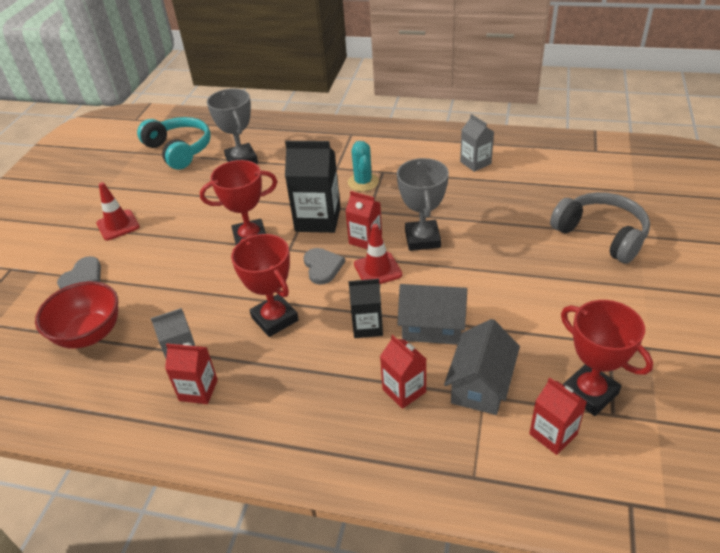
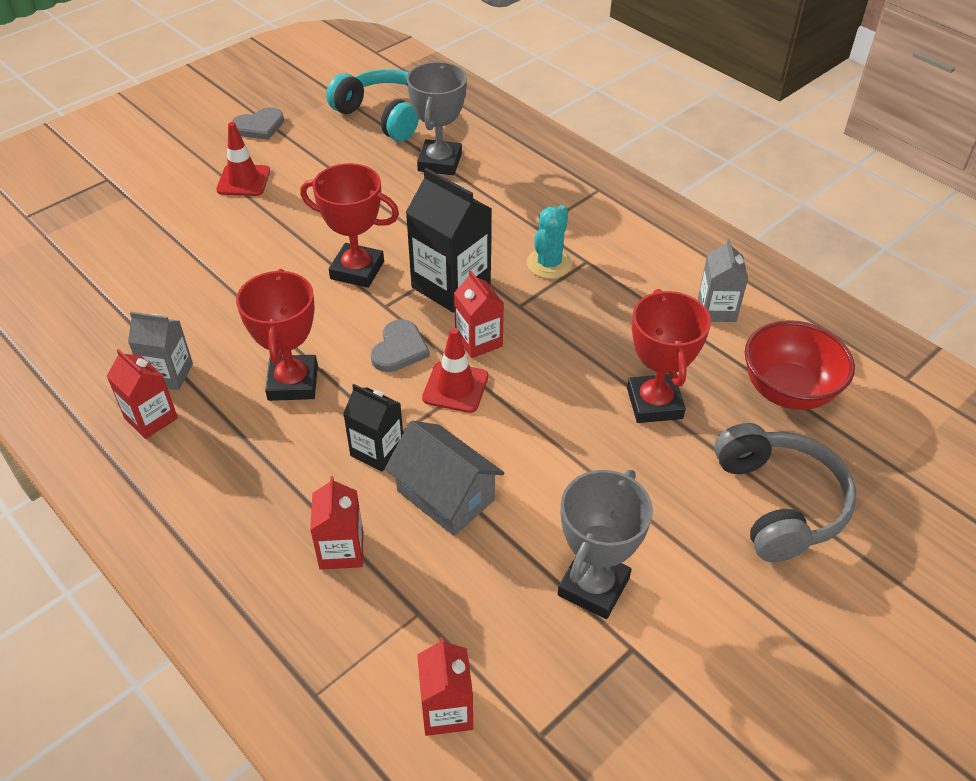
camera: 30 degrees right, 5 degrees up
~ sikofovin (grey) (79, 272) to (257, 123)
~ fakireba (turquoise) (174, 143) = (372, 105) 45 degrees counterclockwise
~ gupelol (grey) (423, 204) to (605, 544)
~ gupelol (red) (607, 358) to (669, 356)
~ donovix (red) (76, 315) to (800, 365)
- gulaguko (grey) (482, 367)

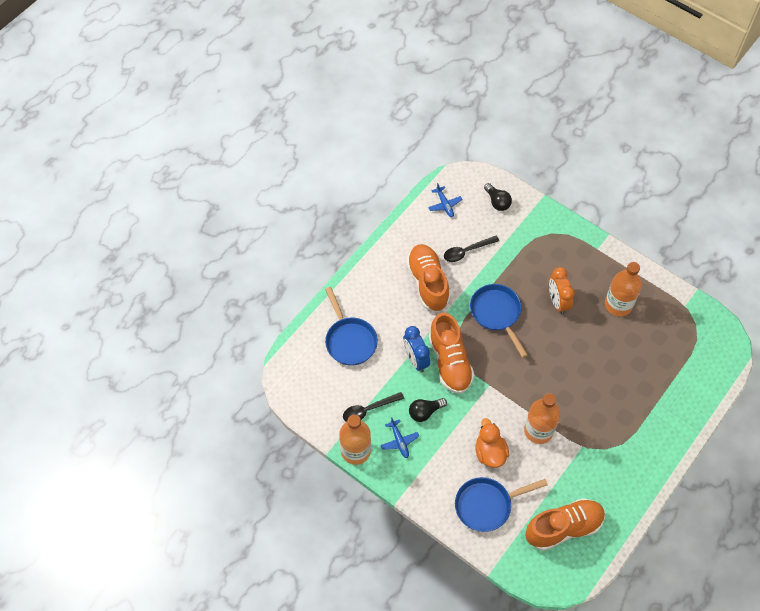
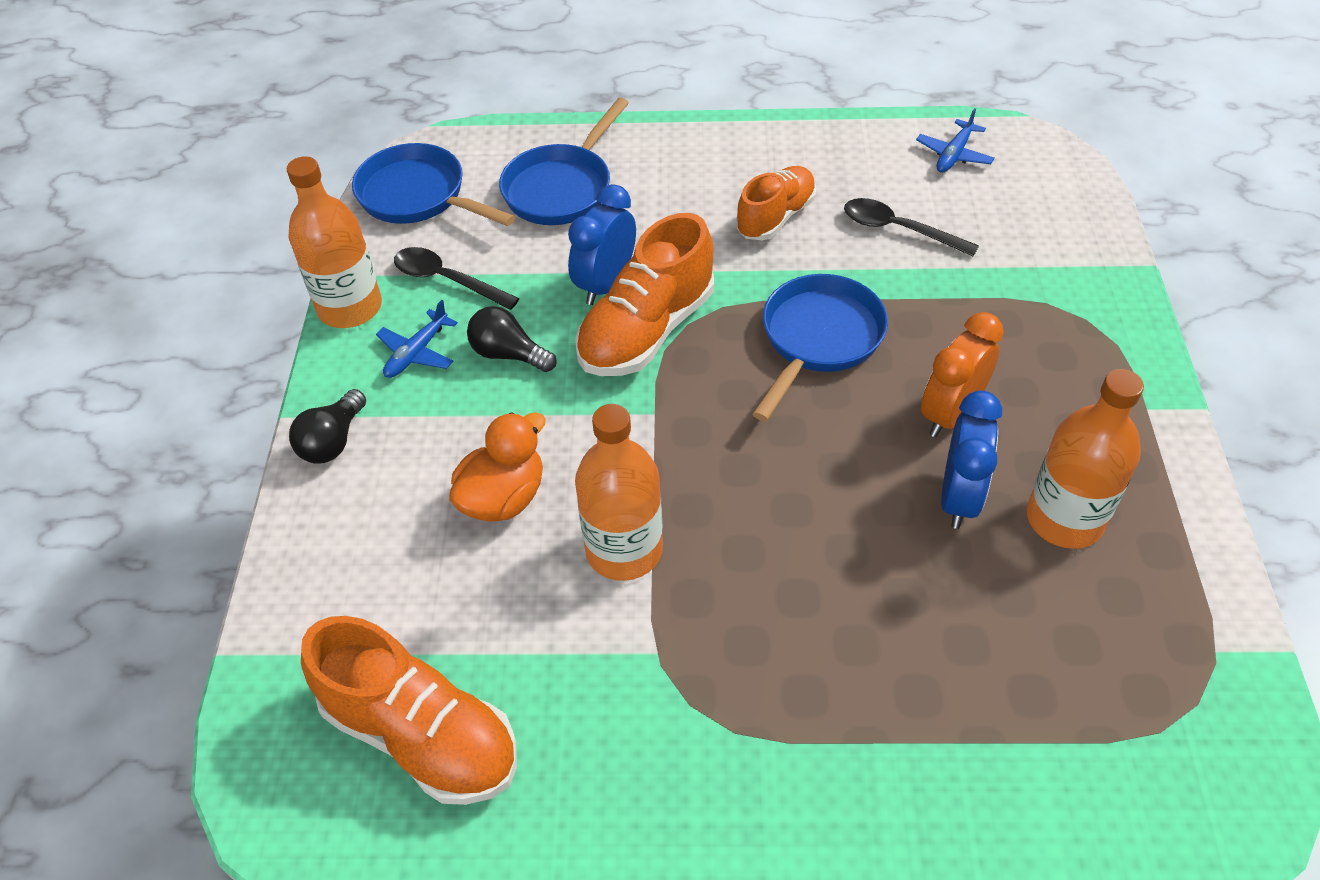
camera: 55 degrees right, 10 degrees down
~ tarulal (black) (498, 197) to (327, 426)
~ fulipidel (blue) (501, 504) to (433, 184)
~ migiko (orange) (428, 277) = (776, 203) x0.65
+ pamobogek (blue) (971, 459)

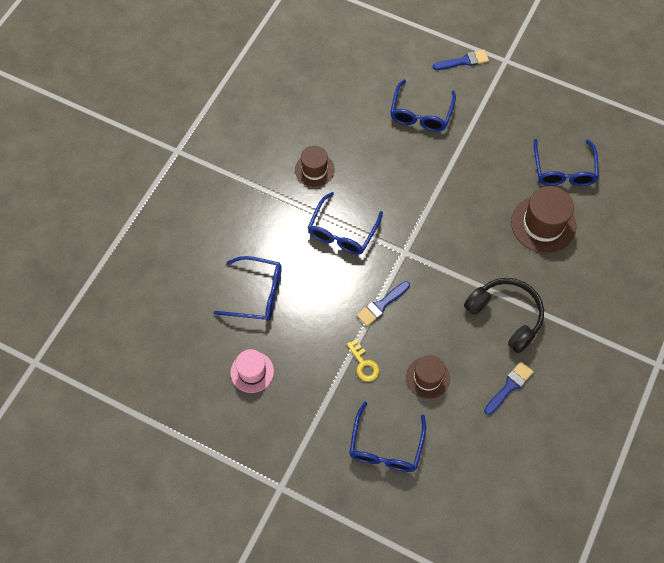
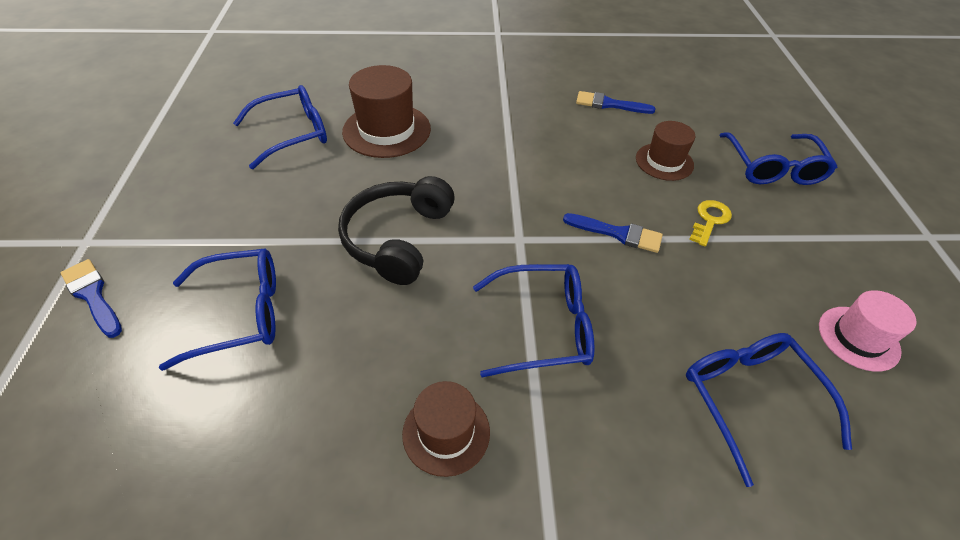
camera: 120 degrees left, 15 degrees down
~ fakireba (black) (504, 315) to (396, 230)
~ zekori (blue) (387, 437) = (778, 158) 105 degrees clockwise

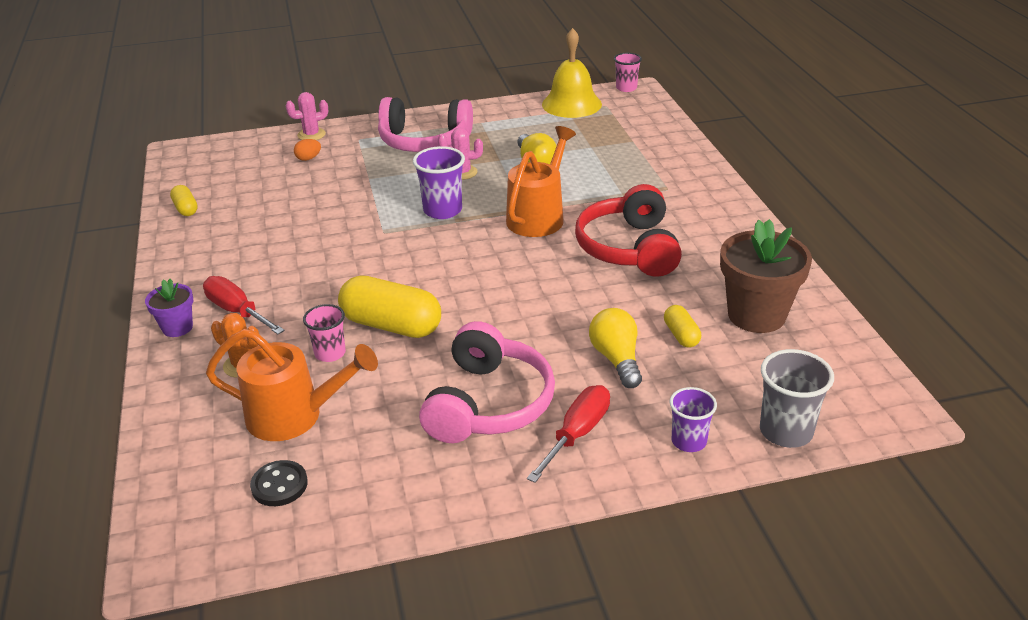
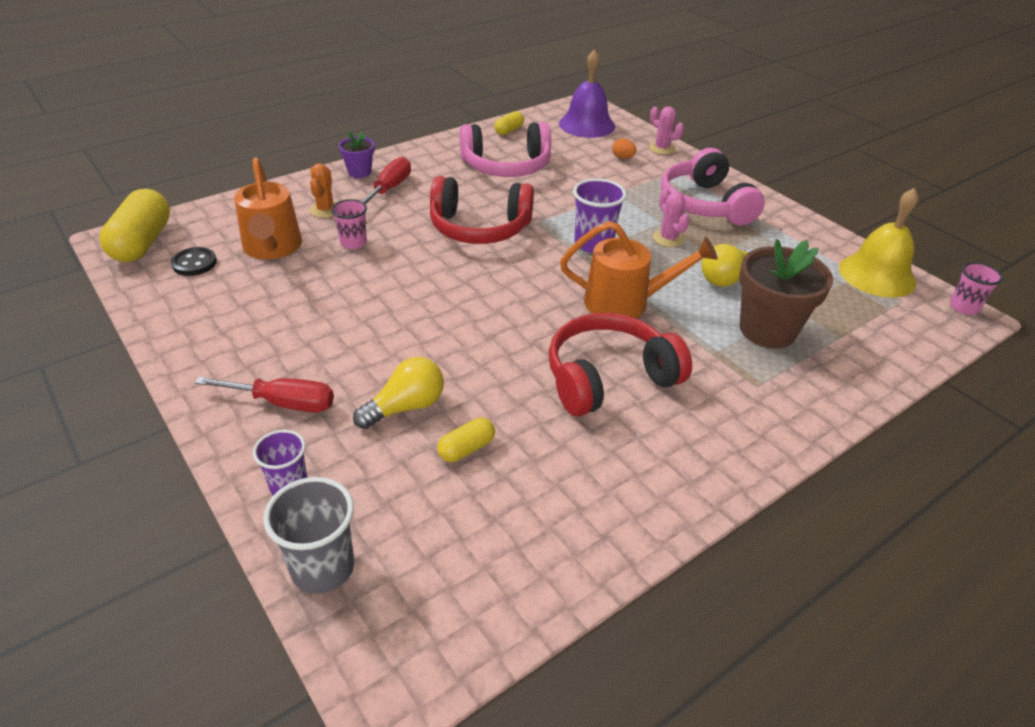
camera: 65 degrees right, 5 degrees up
~ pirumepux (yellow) (389, 307) to (134, 225)
+ fakireba (red) (482, 210)
~ fakireba (pink) (487, 382) to (505, 149)
+ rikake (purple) (587, 93)
~ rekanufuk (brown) (766, 276) to (786, 293)

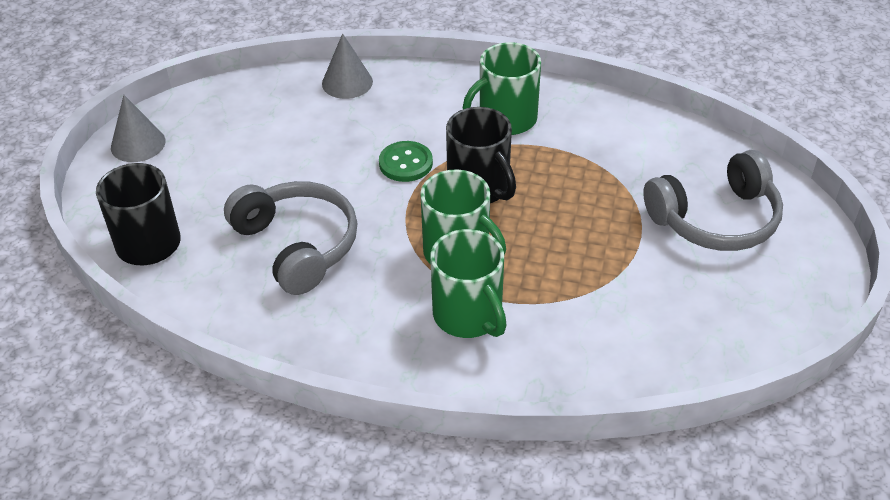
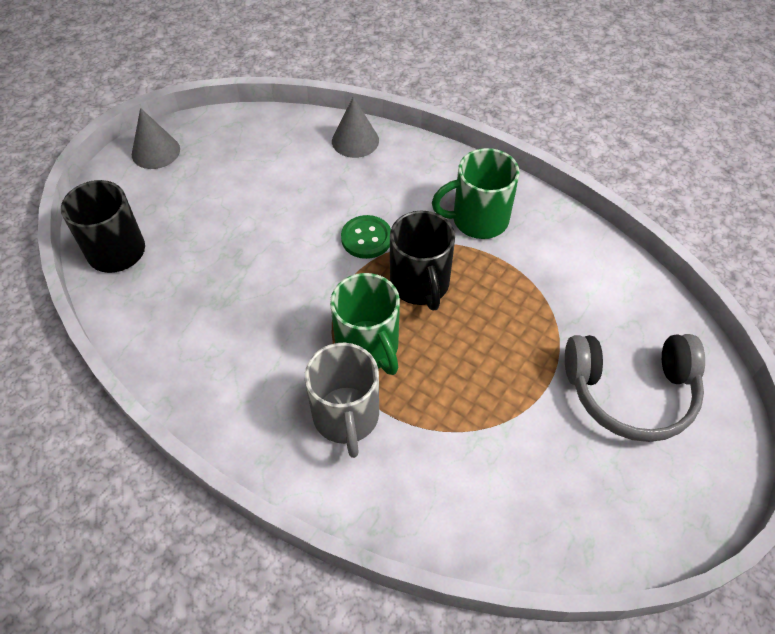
camera: 20 degrees right, 10 degrees up
~ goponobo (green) (468, 283) to goponobo (grey) (342, 400)
- fakireba (grey) (291, 238)

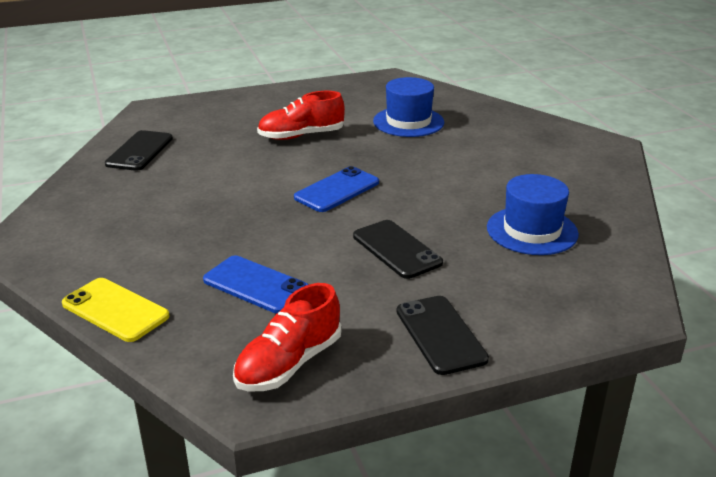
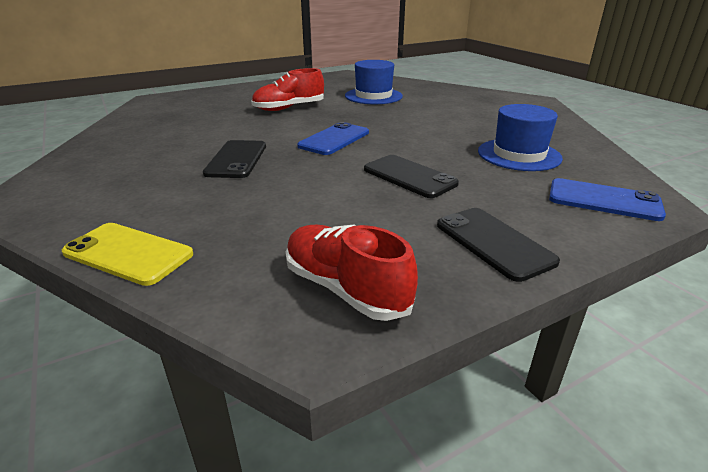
camera: 10 degrees left, 0 degrees up
~ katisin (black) (139, 150) to (234, 159)
~ migiko (red) (287, 337) = (352, 273) 105 degrees clockwise
~ katisin (blue) (256, 284) to (607, 199)

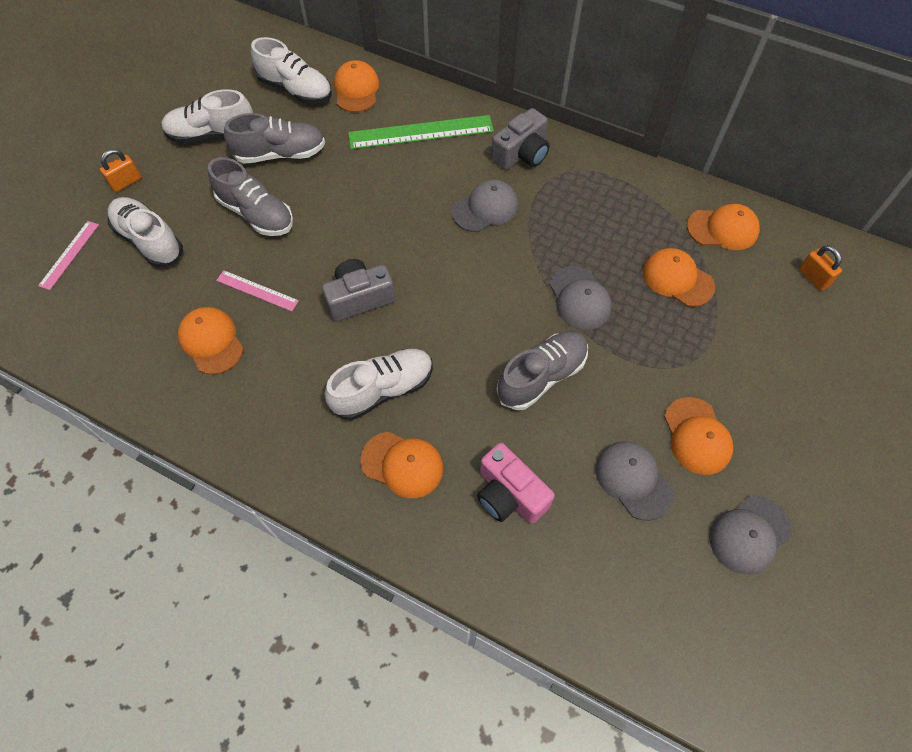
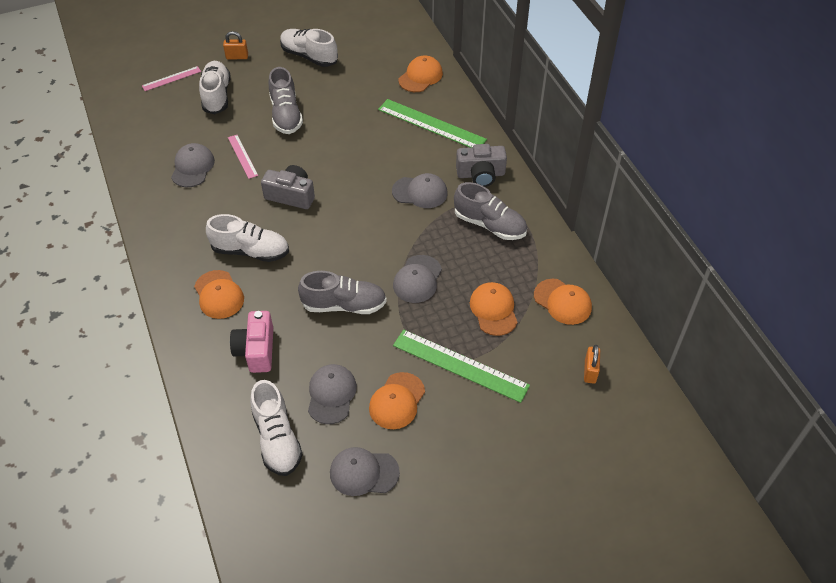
camera: 40 degrees right, 10 degrees down
~ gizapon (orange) (211, 341) to gizapon (grey) (193, 165)
~ migiko (white) (291, 70) to (276, 428)
+ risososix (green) (461, 366)
~ migiko (grey) (274, 138) to (490, 211)

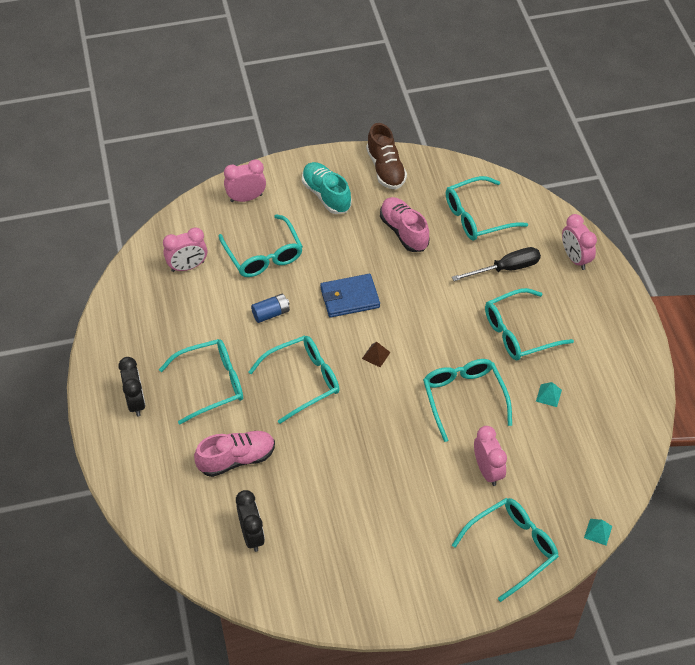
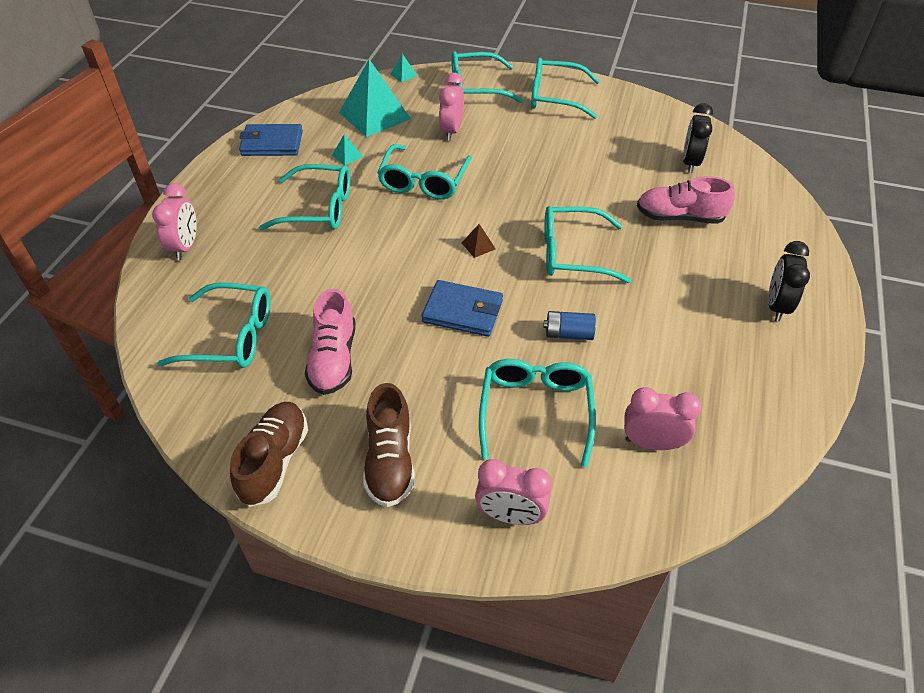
camera: 150 degrees left, 5 degrees down
+ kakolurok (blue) (271, 140)
+ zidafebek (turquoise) (375, 98)
~ migiko (turquoise) (327, 188) to migiko (brown) (389, 445)
~ zekori (turquoise) (201, 381) to (565, 88)
- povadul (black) (496, 264)

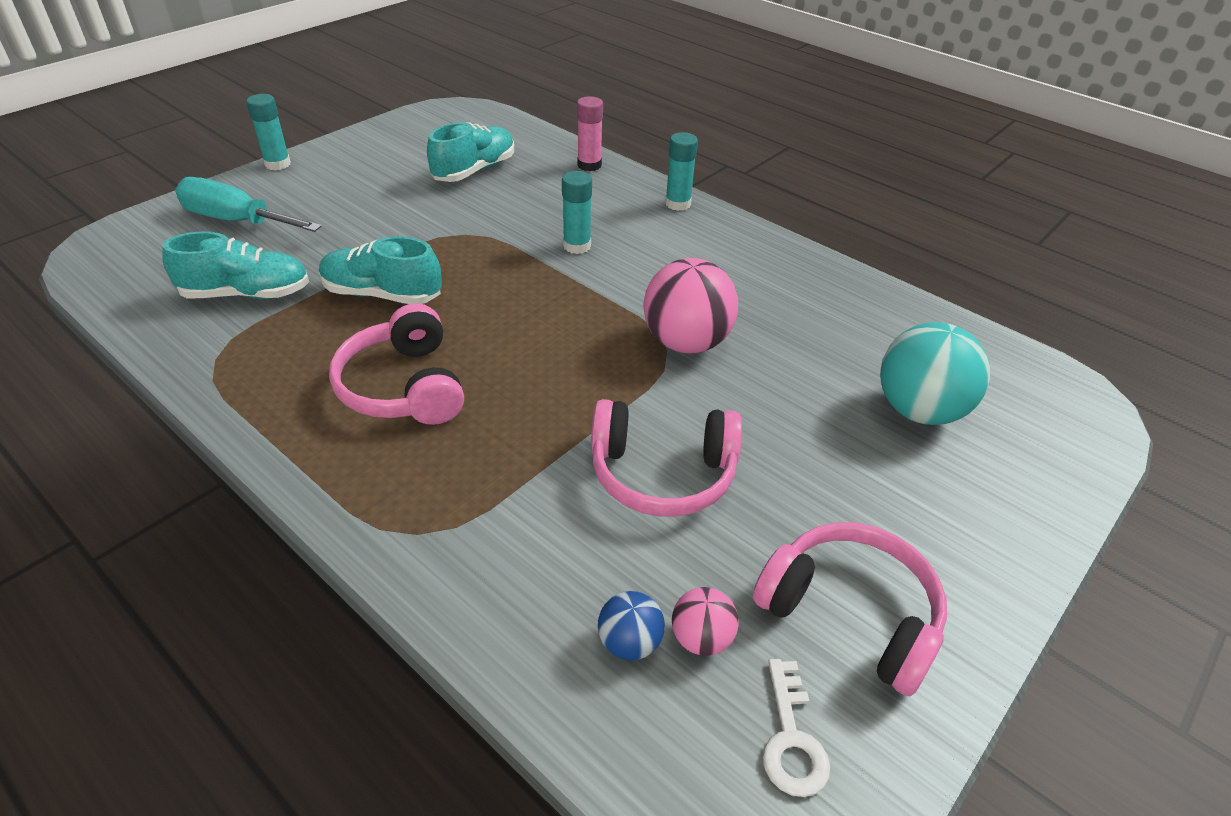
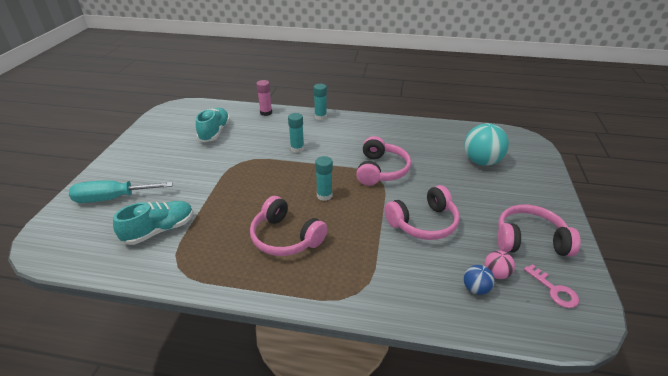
camera: 30 degrees left, 5 degrees down
~ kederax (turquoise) (268, 132) to (324, 178)
~ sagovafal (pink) (690, 305) to fakireba (pink) (383, 161)
~ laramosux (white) (797, 728) to laramosux (pink) (551, 286)
- migiko (turquoise) (380, 270)

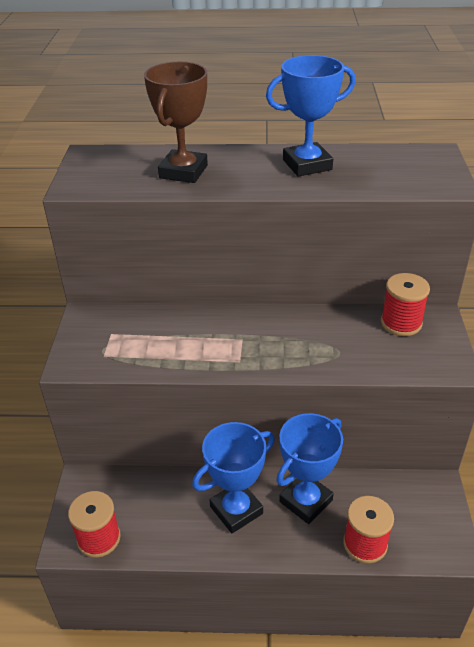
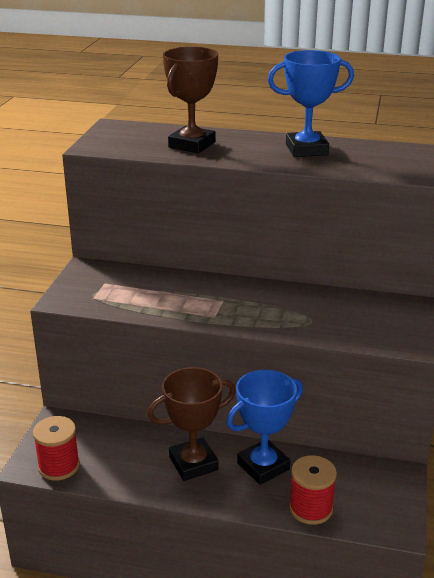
camera: 10 degrees right, 10 degrees down
~ gupelol (blue) (233, 477) to gupelol (brown) (192, 424)
- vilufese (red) (405, 304)

